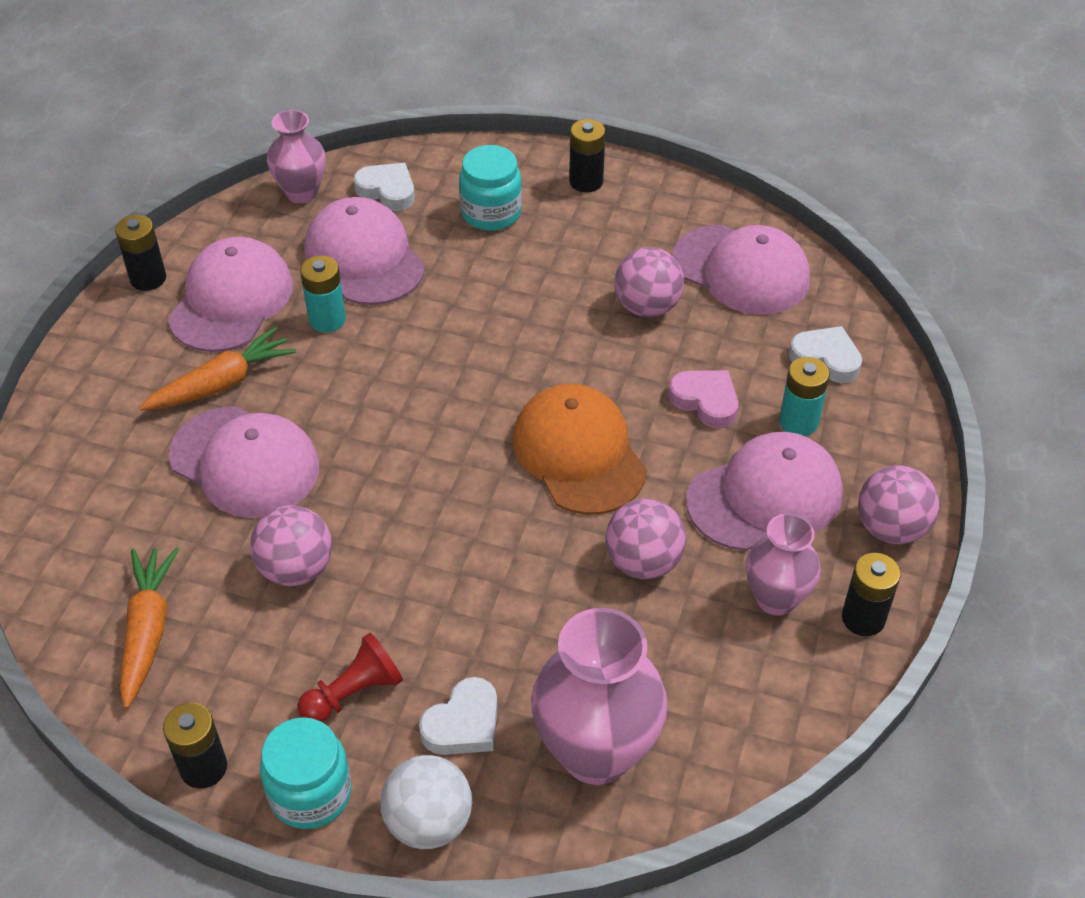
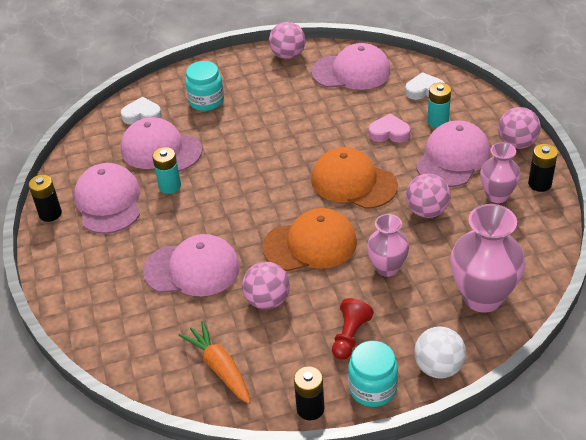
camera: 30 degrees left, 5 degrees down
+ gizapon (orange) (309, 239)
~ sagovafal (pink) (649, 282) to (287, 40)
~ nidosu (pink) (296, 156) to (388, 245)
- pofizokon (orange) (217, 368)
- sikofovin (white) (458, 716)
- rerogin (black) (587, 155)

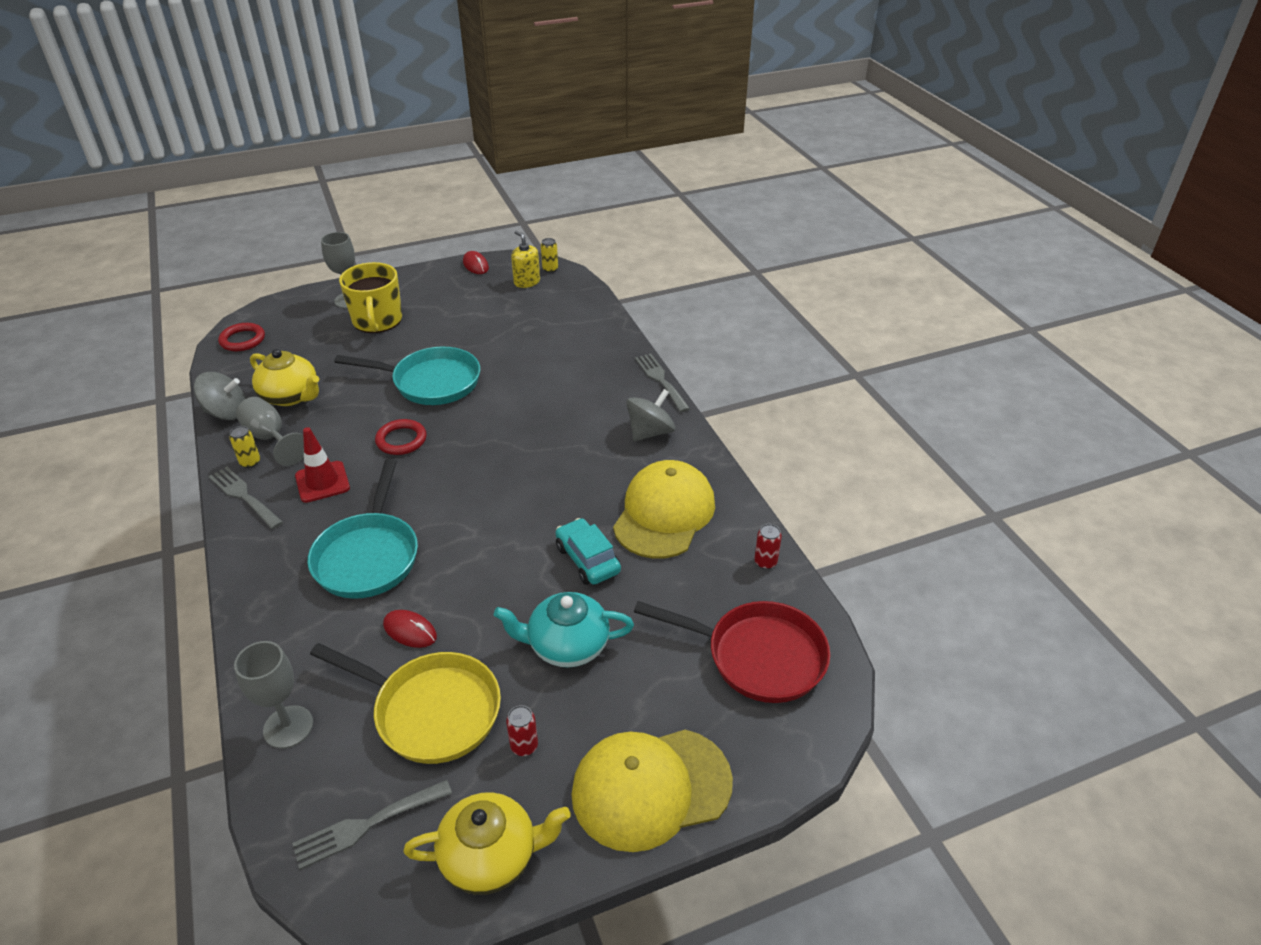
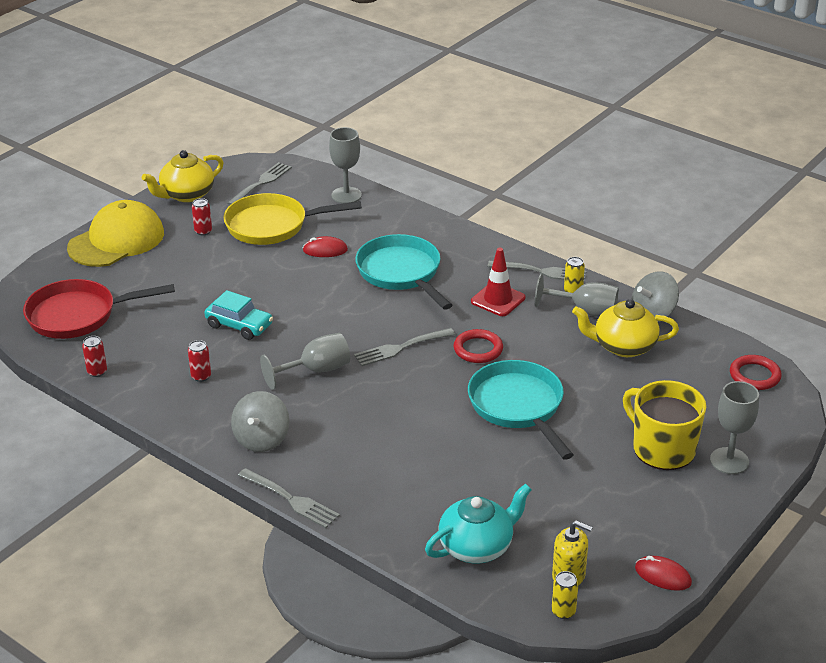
camera: 150 degrees right, 5 degrees down
~ gizapon (yellow) (664, 509) to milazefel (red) (199, 361)
+ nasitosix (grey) (305, 361)
+ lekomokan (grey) (404, 347)
~ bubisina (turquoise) (564, 629) to (478, 523)
~ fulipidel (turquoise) (407, 376) = (520, 410) 90 degrees clockwise

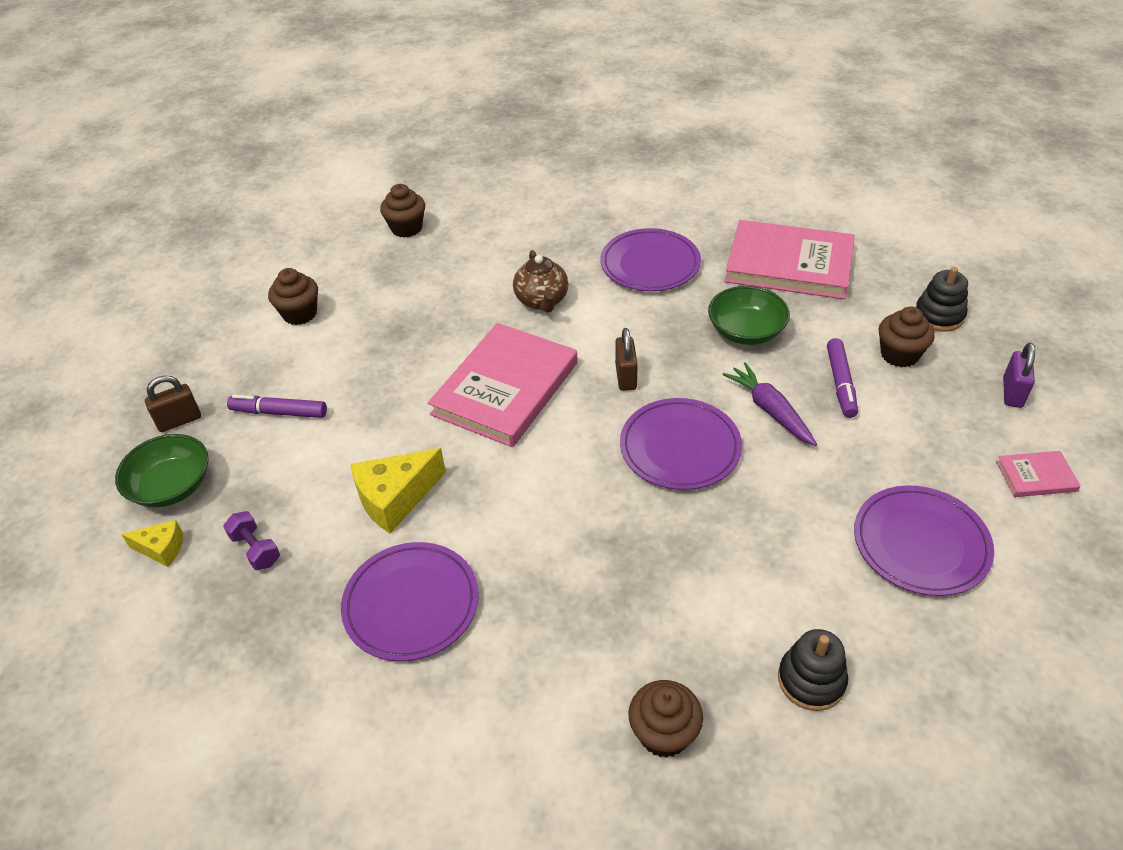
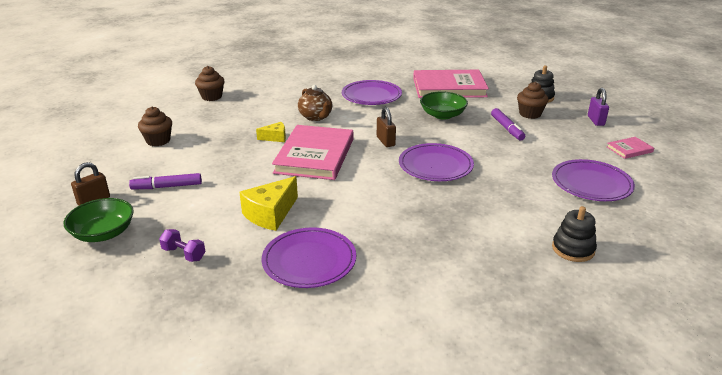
camera: 20 degrees left, 15 degrees down
~ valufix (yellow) (152, 543) to (271, 132)
- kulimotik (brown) (665, 719)
- pofizokon (purple) (769, 404)

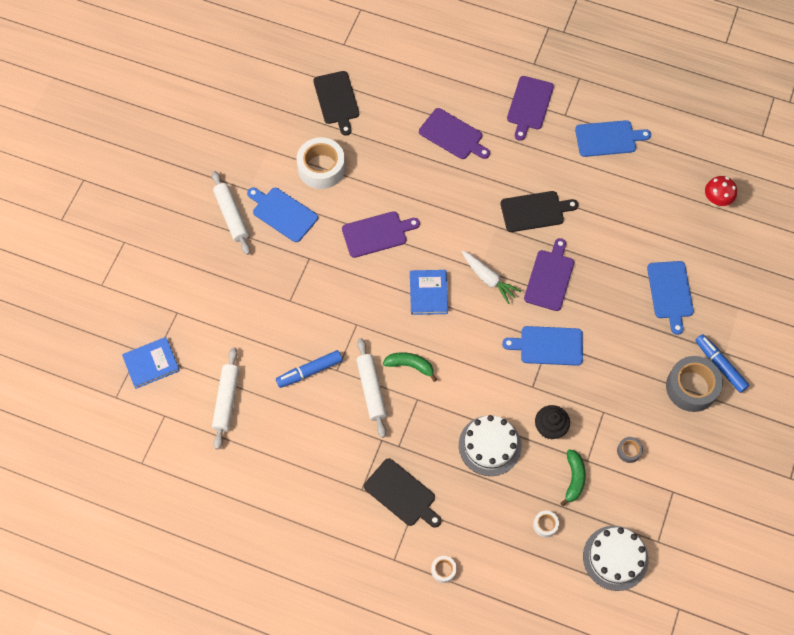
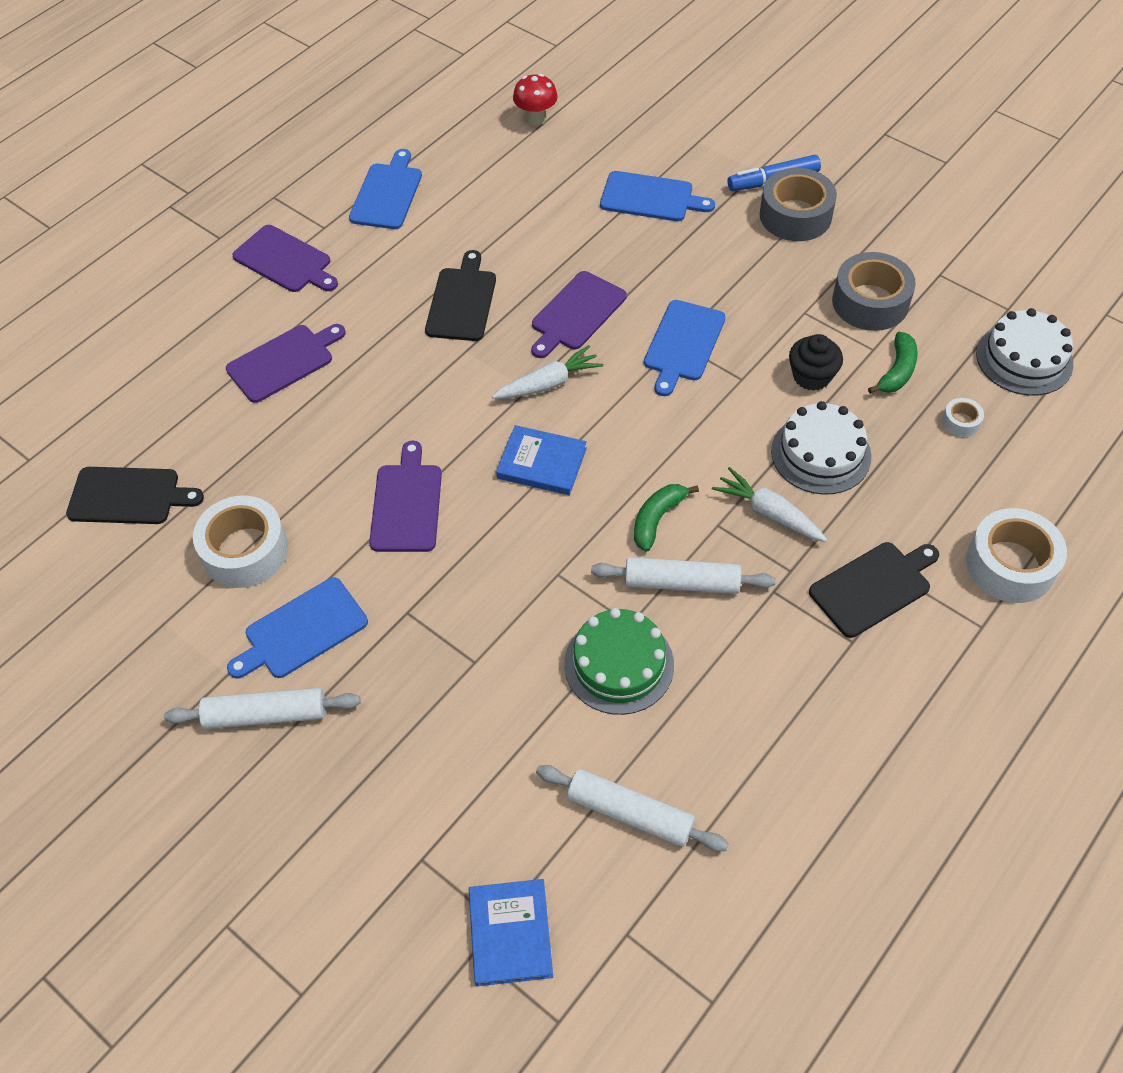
camera: 70 degrees left, 10 degrees down
~ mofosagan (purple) (549, 274) = (579, 314) 90 degrees counterclockwise
~ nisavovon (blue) (309, 369) to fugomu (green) (619, 661)
+ pofizokon (white) (769, 504)
~ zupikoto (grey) (630, 450) = (874, 291) x2.18
~ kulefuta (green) (573, 477) = (893, 363) 90 degrees clockwise
~ zupikoto (white) (444, 569) = (1016, 555) x2.18

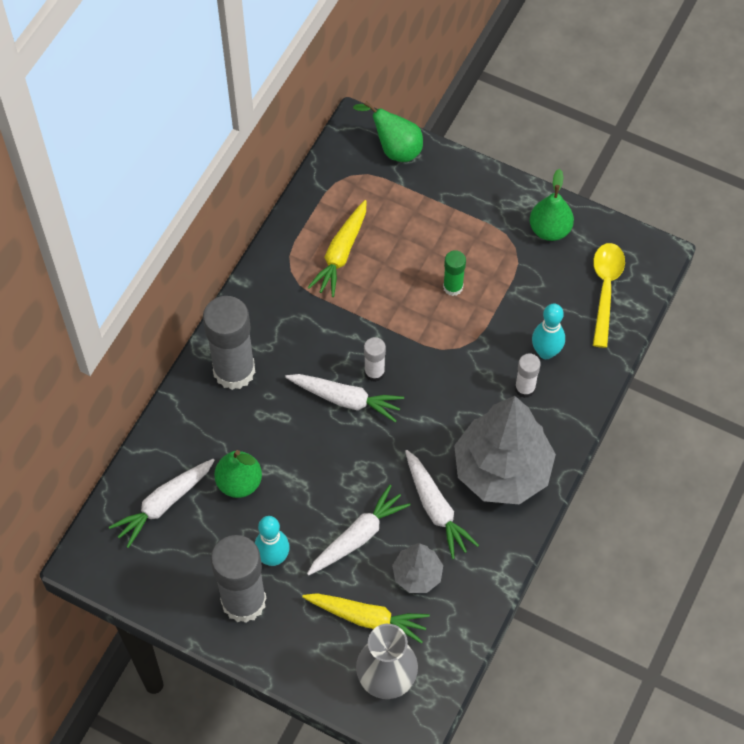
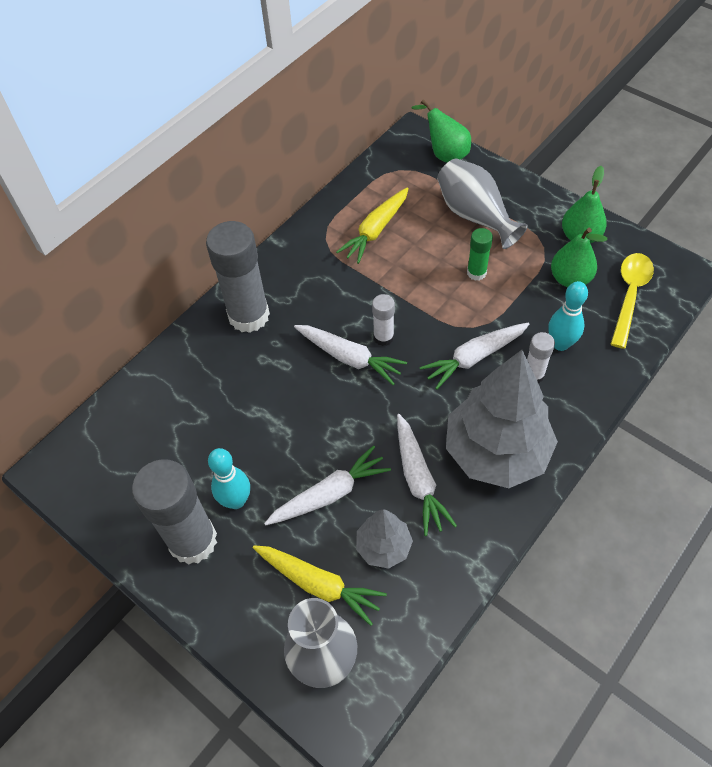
camera: 15 degrees right, 5 degrees down
~ pofizokon (white) (162, 503) to (475, 356)
+ nidosu (grey) (482, 203)
~ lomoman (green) (238, 474) to (579, 257)

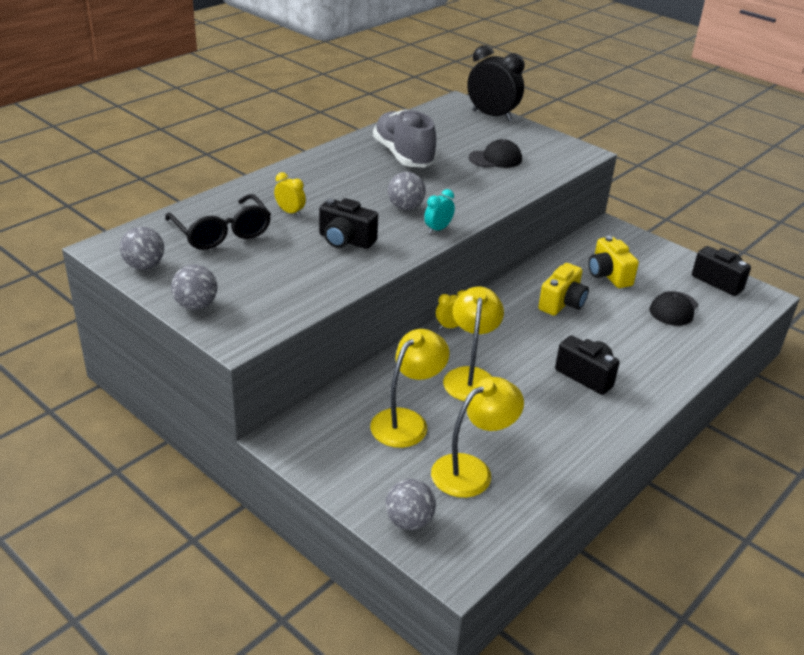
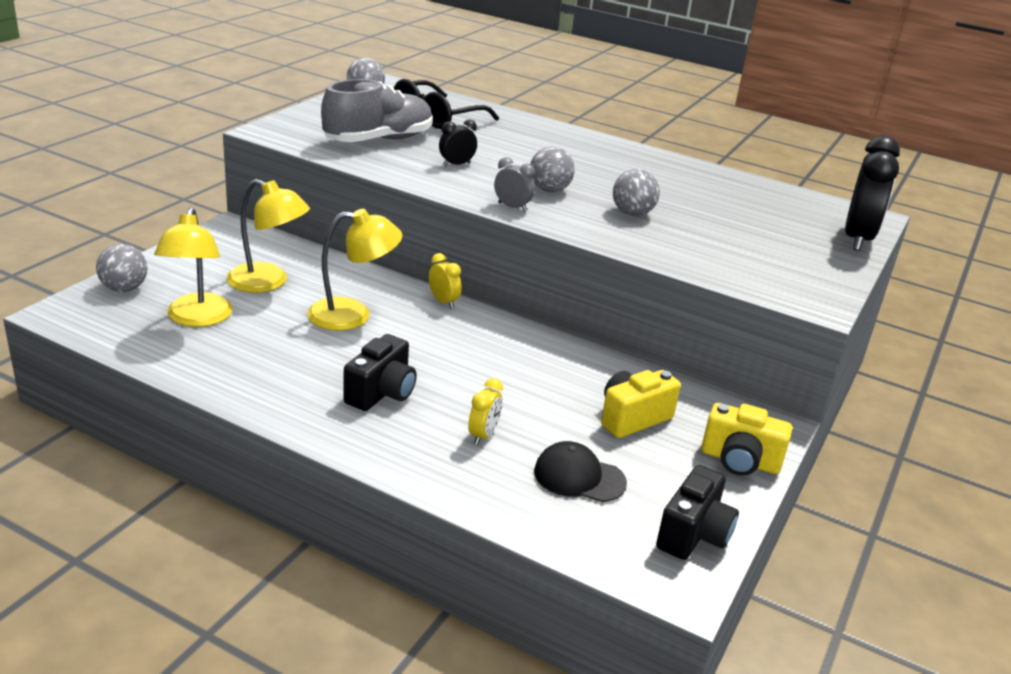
camera: 75 degrees right, 5 degrees down
~ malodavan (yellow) (477, 437) = (193, 267) 45 degrees clockwise
~ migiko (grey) (405, 138) to (377, 110)
~ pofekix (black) (348, 223) to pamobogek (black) (458, 142)
~ pamobogek (yellow) (290, 194) to (485, 411)
~ pamobogek (turquoise) (439, 211) to pamobogek (grey) (514, 184)
~ sagovafal (grey) (194, 287) to (636, 192)
~ pofekix (yellow) (563, 289) to (746, 439)
- gizapon (black) (495, 153)

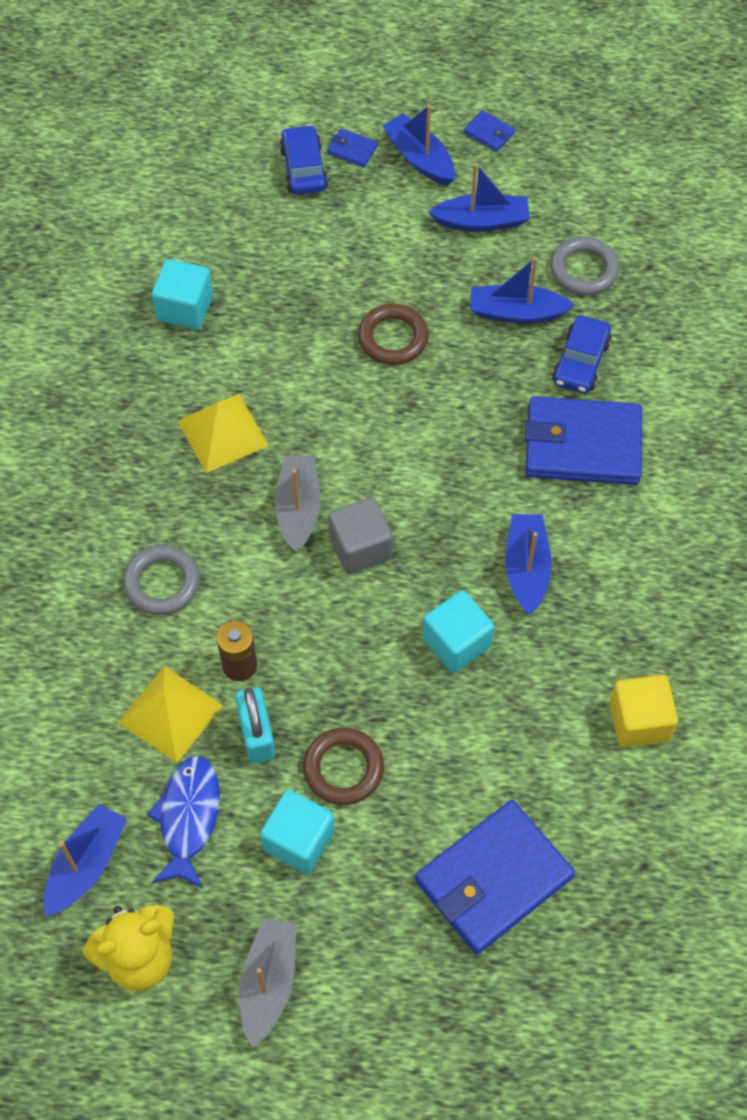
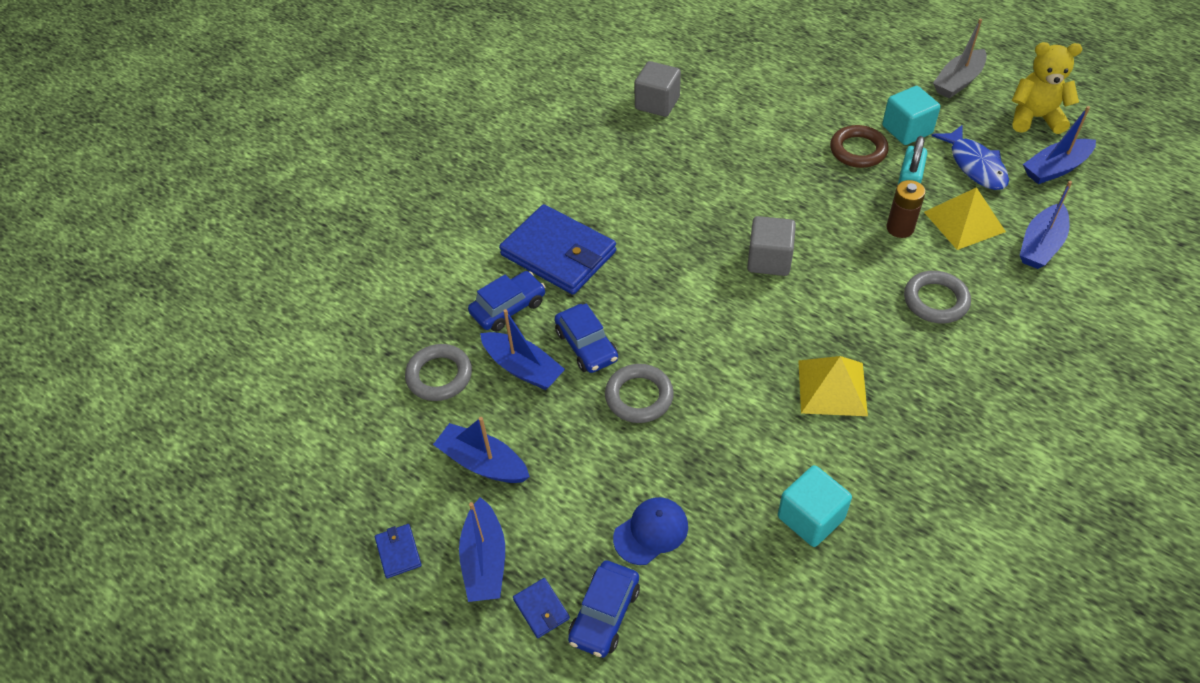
camera: 145 degrees left, 10 degrees down
+ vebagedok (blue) (586, 338)
~ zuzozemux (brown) (393, 334) to zuzozemux (grey) (639, 393)
+ gizapon (blue) (650, 531)
~ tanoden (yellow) (643, 711) to tanoden (grey) (657, 89)
~ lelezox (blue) (183, 821) = (970, 157) 60 degrees counterclockwise
~ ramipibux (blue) (528, 564) to (1046, 225)
- ramipibux (grey) (297, 503)
- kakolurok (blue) (495, 877)
- tanoden (turquoise) (458, 631)

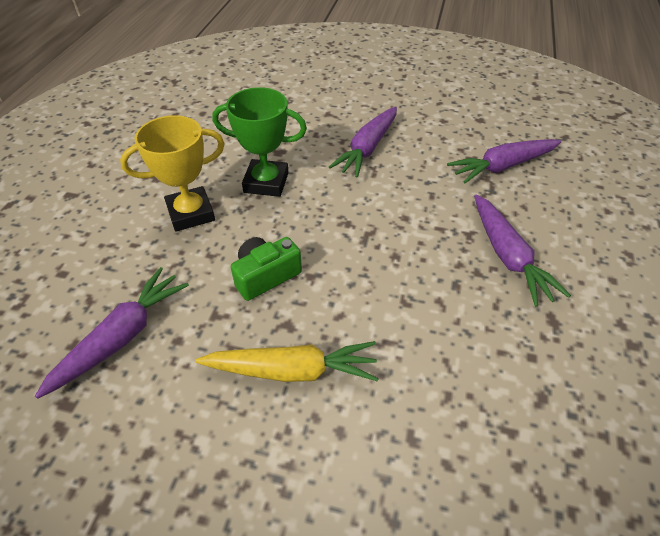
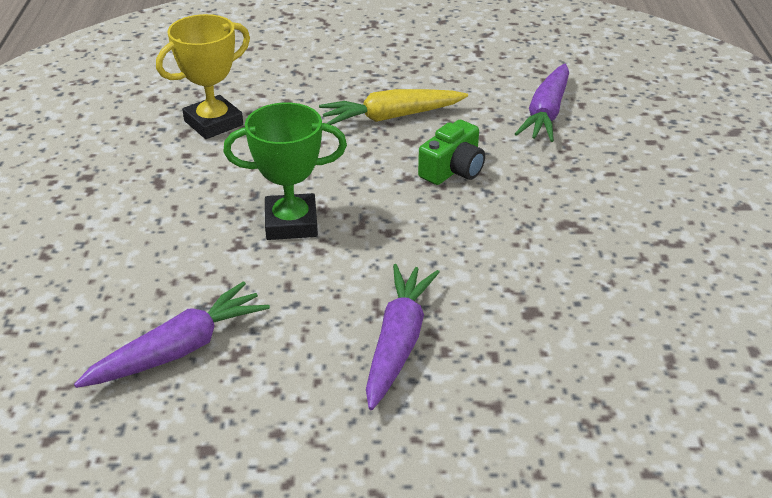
camera: 165 degrees right, 10 degrees down
~ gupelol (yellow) (172, 173) to (203, 76)
~ gupelol (green) (259, 142) to (285, 171)
- pofizokon (purple) (522, 250)

